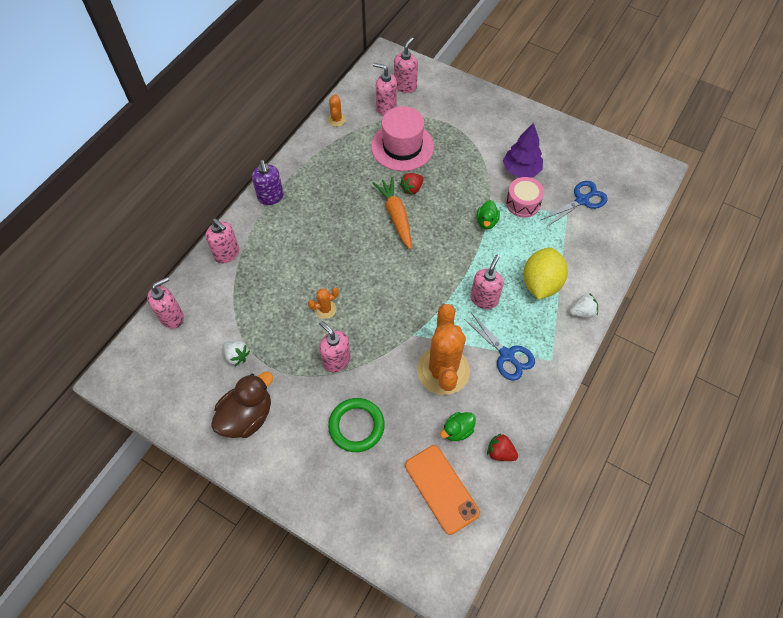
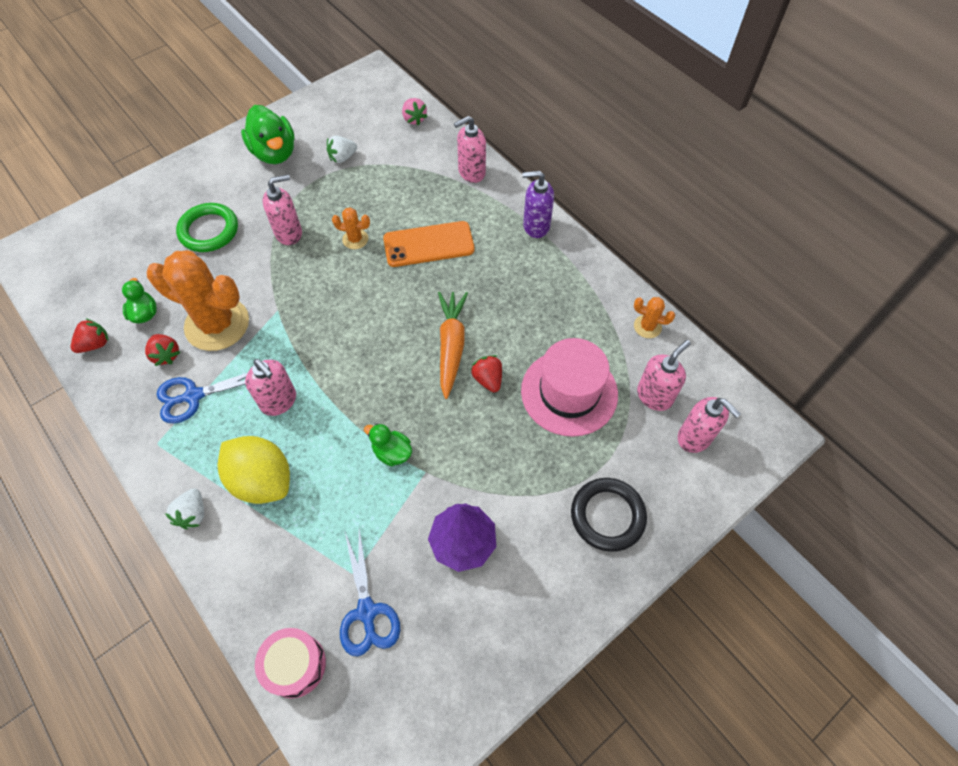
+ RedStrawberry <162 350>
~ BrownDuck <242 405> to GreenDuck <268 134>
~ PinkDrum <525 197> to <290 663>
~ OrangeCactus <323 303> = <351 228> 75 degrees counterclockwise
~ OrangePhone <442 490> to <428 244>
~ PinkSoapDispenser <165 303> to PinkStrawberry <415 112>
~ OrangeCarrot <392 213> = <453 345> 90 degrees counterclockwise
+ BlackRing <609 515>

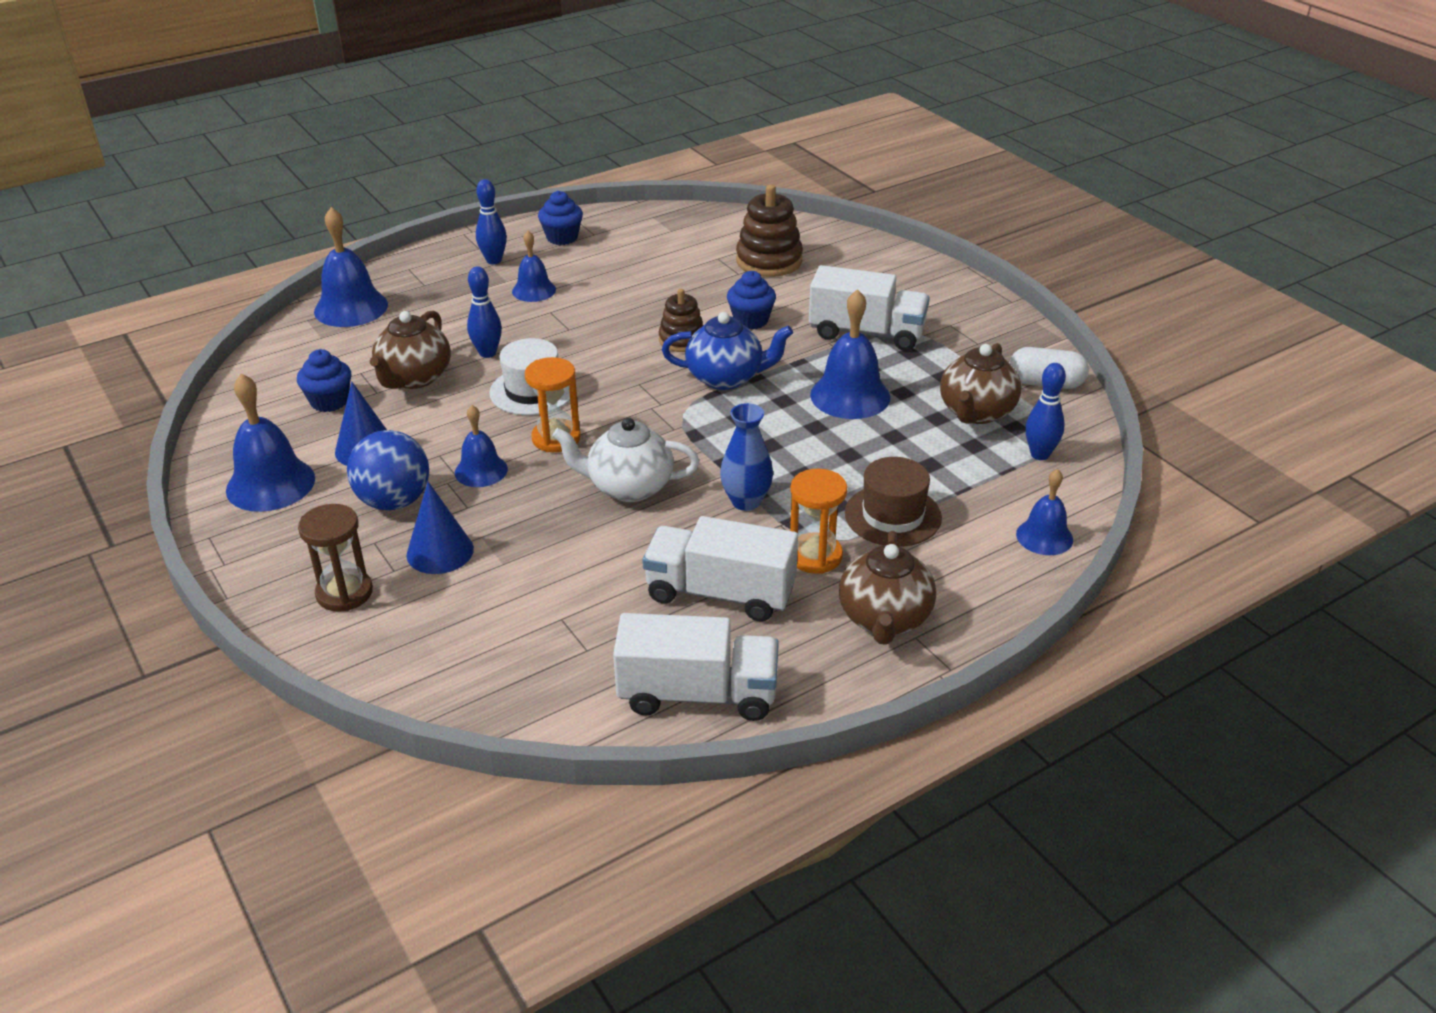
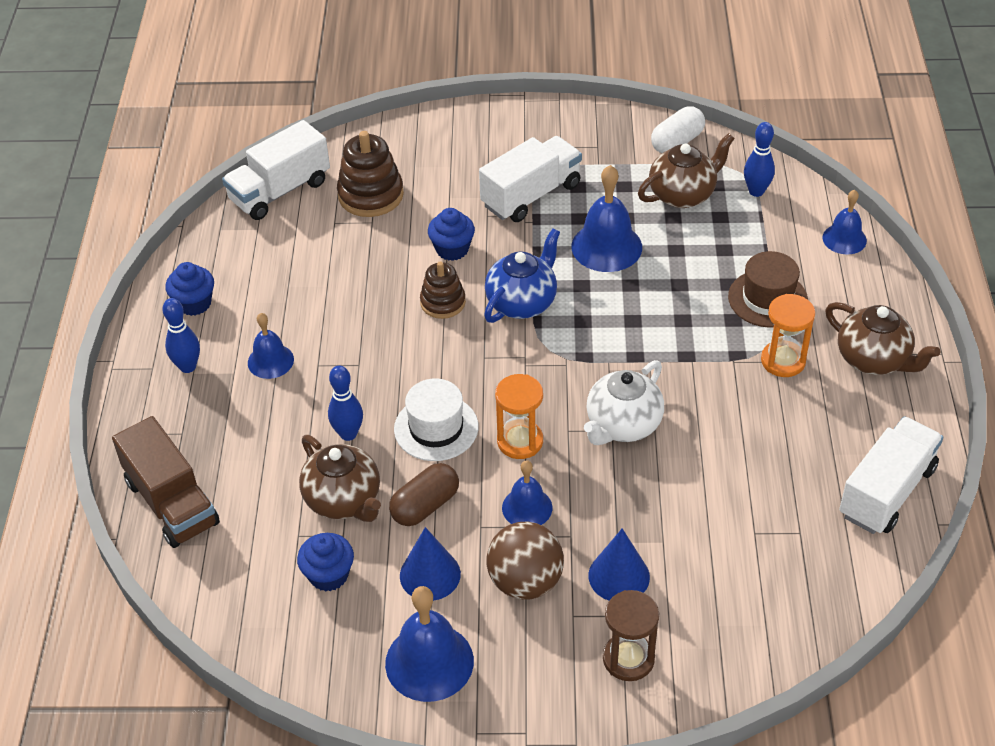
~ BlueBell <351 267> to BrownTruck <166 482>
~ WhiteTruck <720 568> to <276 170>
+ BrownCapsule <424 494>
~ BlueBall <388 470> to BrownBall <525 561>
~ BrownTeapot <981 383> = <686 170> 90 degrees counterclockwise
- BlueVase <746 457>

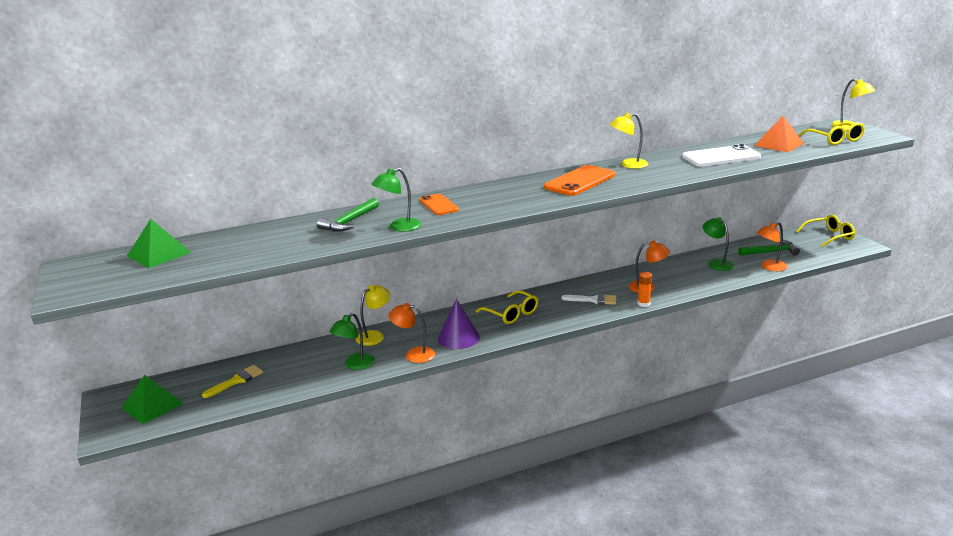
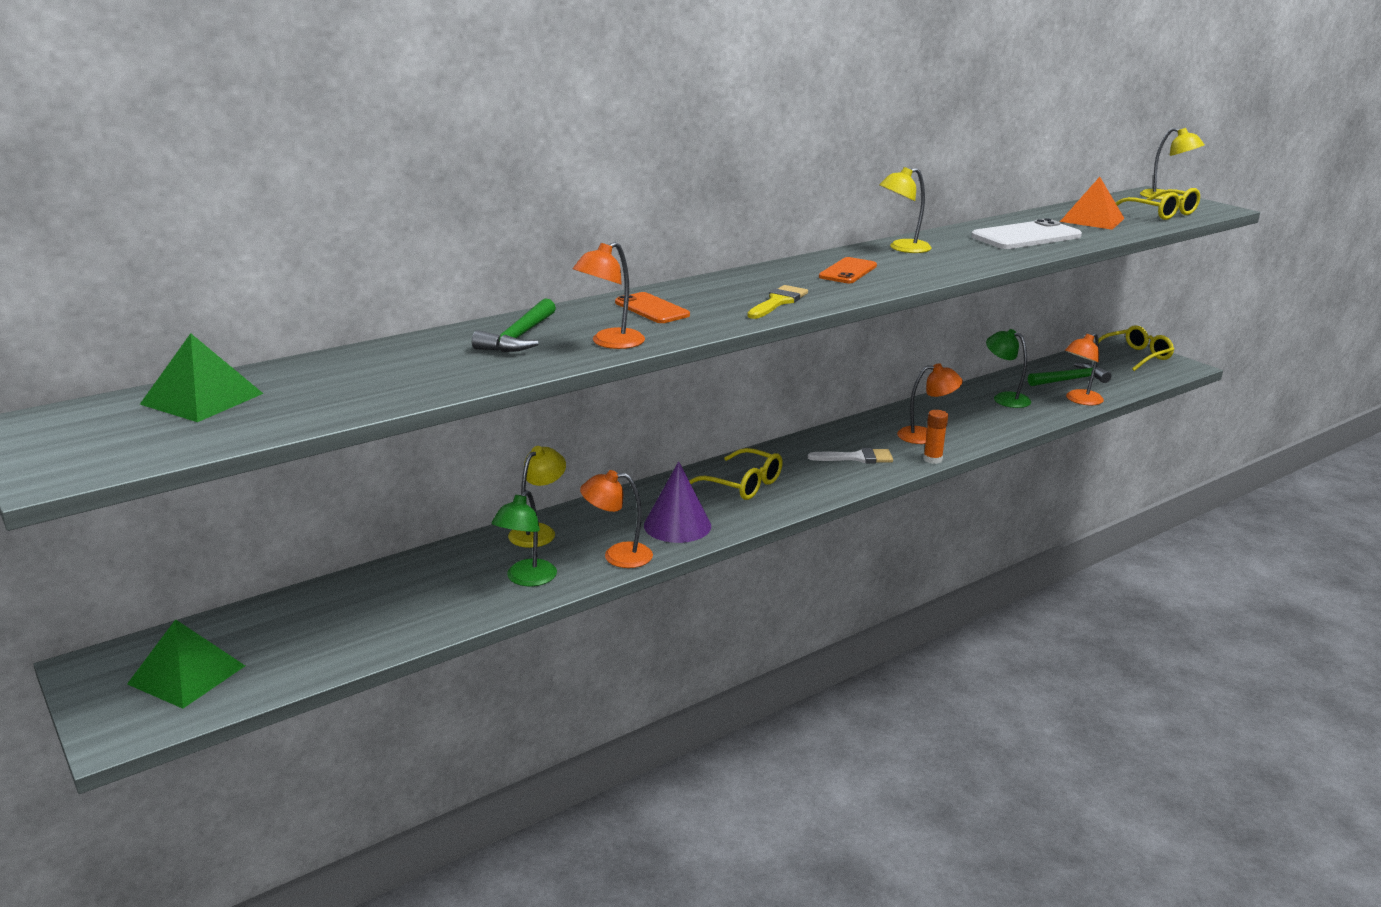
~ GreenLamp <396 200> to OrangeLamp <609 295>
~ YellowBrush <232 381> to <777 302>
~ OrangePhone <579 180> = <848 270> x0.61

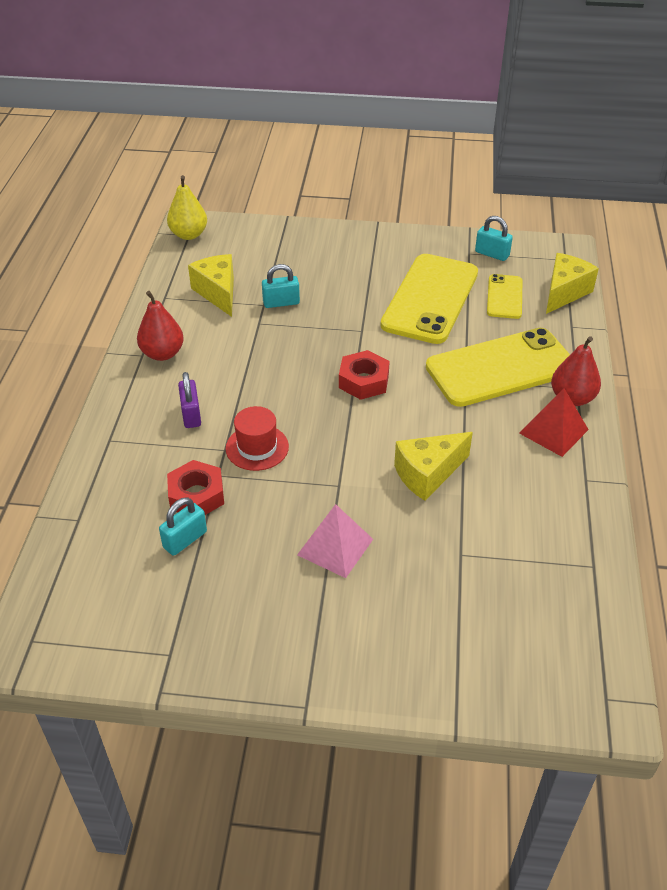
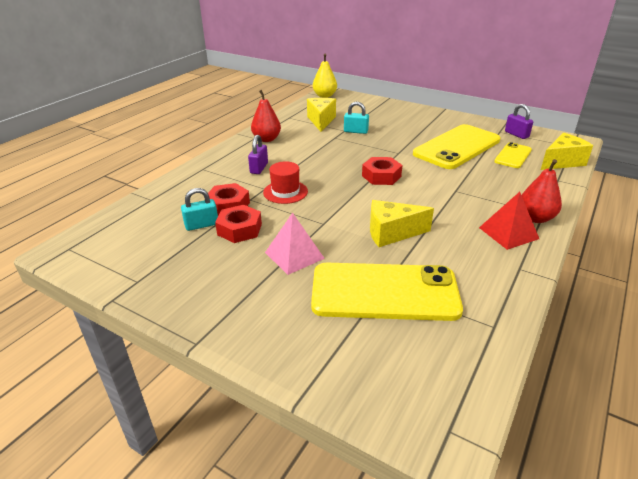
+ RedNut <238 224>
~ YellowPhone <498 367> to <387 292>
~ TurquoisePadlock <494 238> to PurplePadlock <519 121>

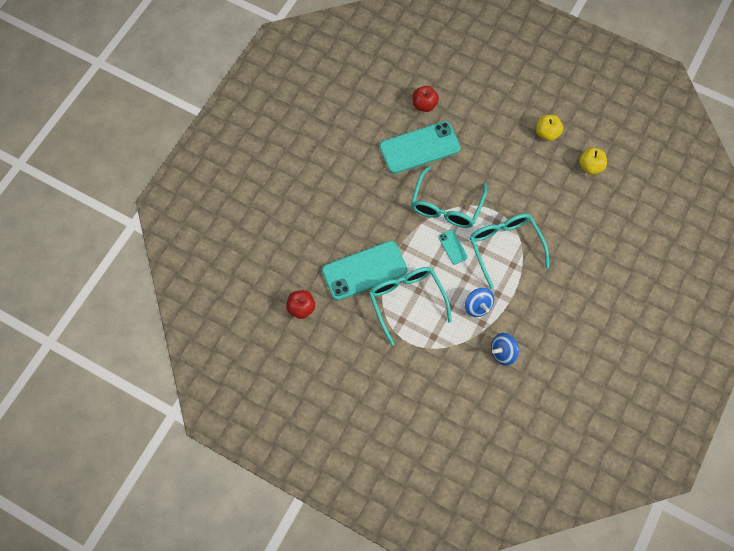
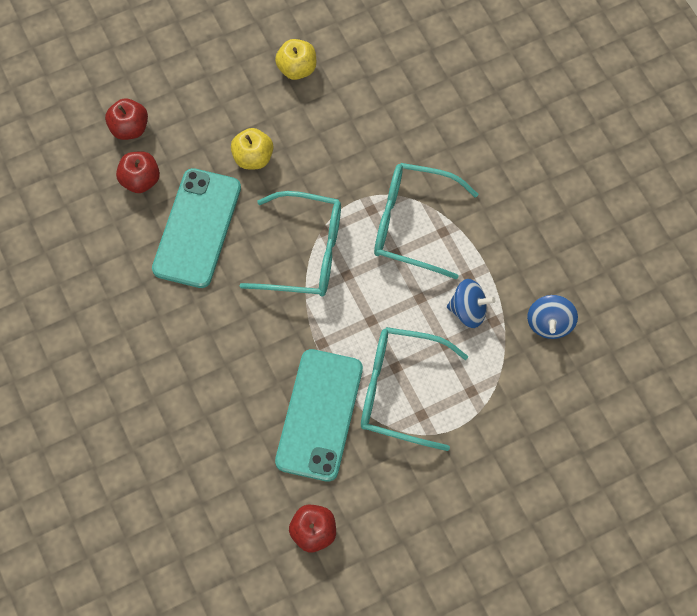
+ RedApple <126 119>
~ YellowApple <593 161> to <252 148>
~ TurquoiseGlasses <449 197> = <290 243> 45 degrees counterclockwise
- TurquoisePhone <453 247>

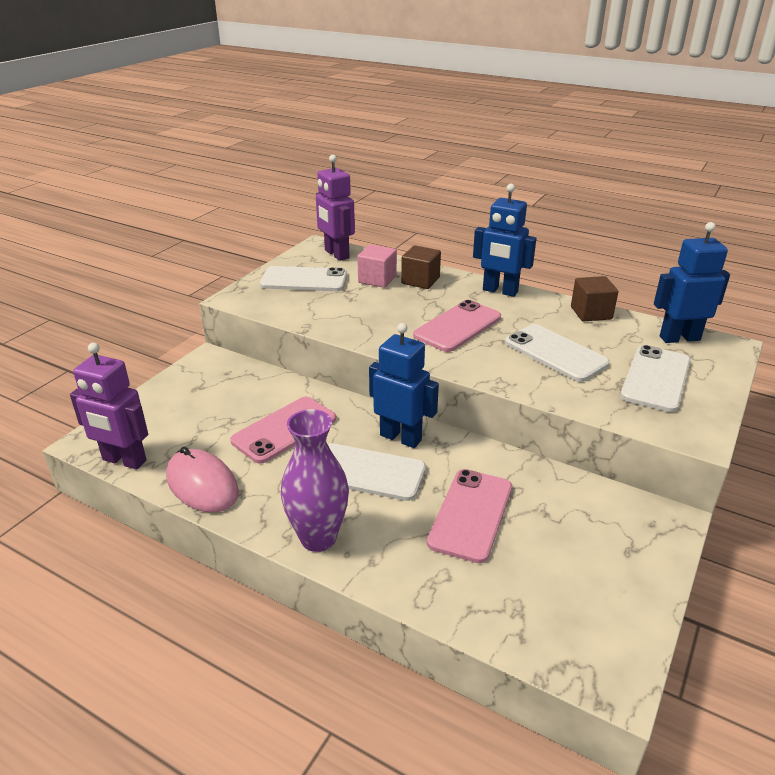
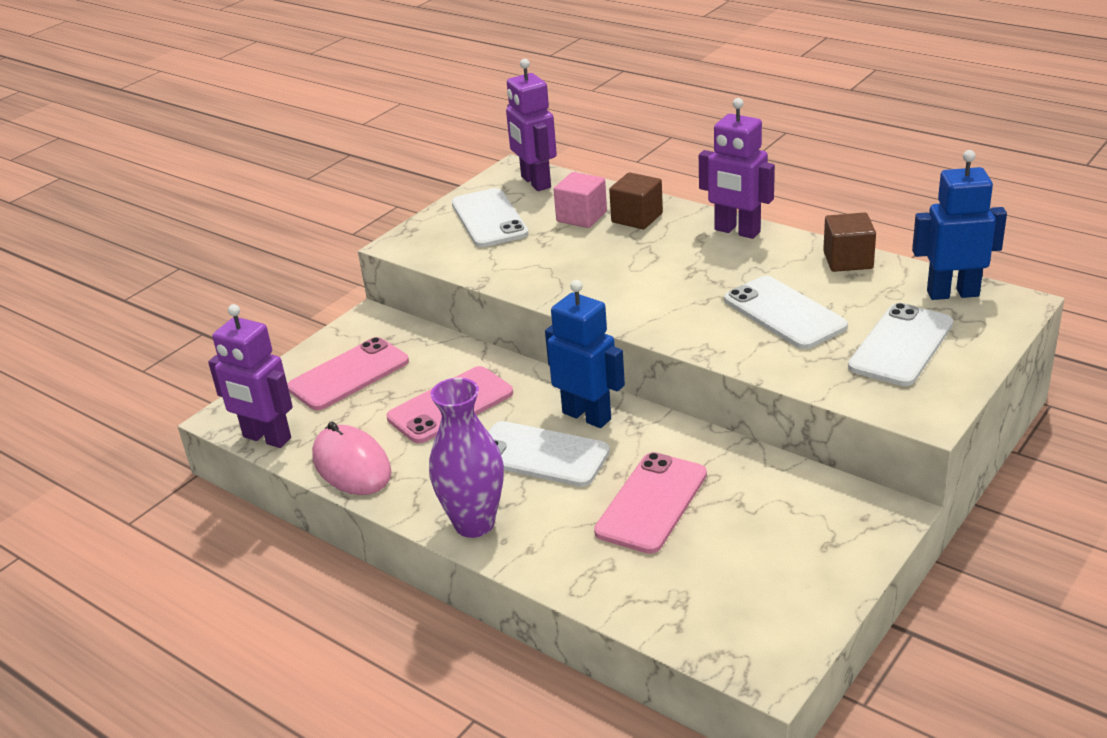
~ PinkPhone <457 326> to <348 373>
~ WhitePhone <303 278> = <490 217> 60 degrees clockwise
~ BlueRobot <504 240> to PurpleRobot <737 168>

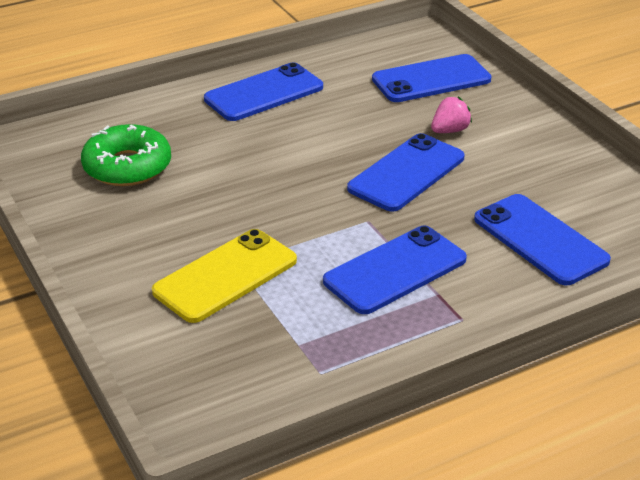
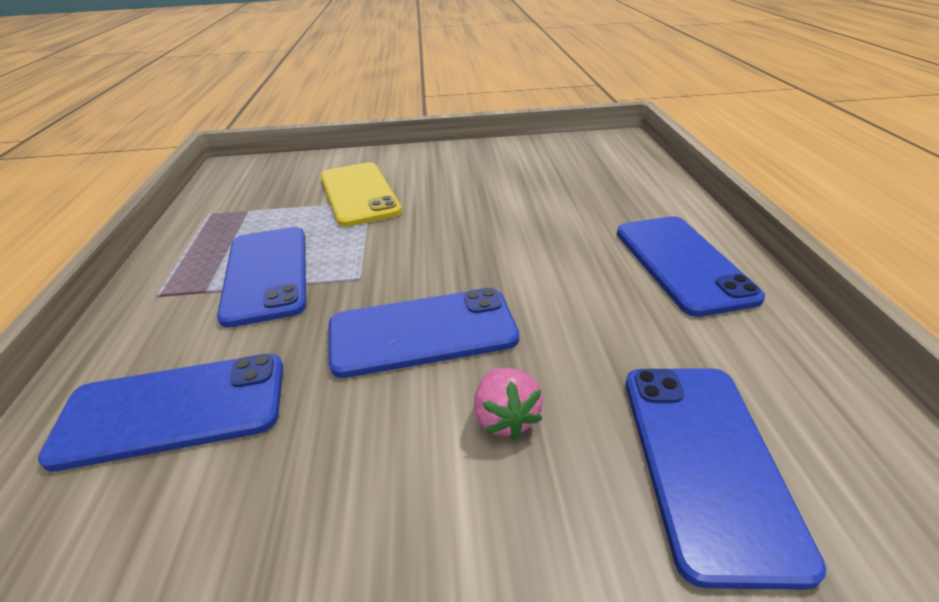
~ BluePhone <406 172> = <424 333> 75 degrees counterclockwise
- GreenDonut <126 155>

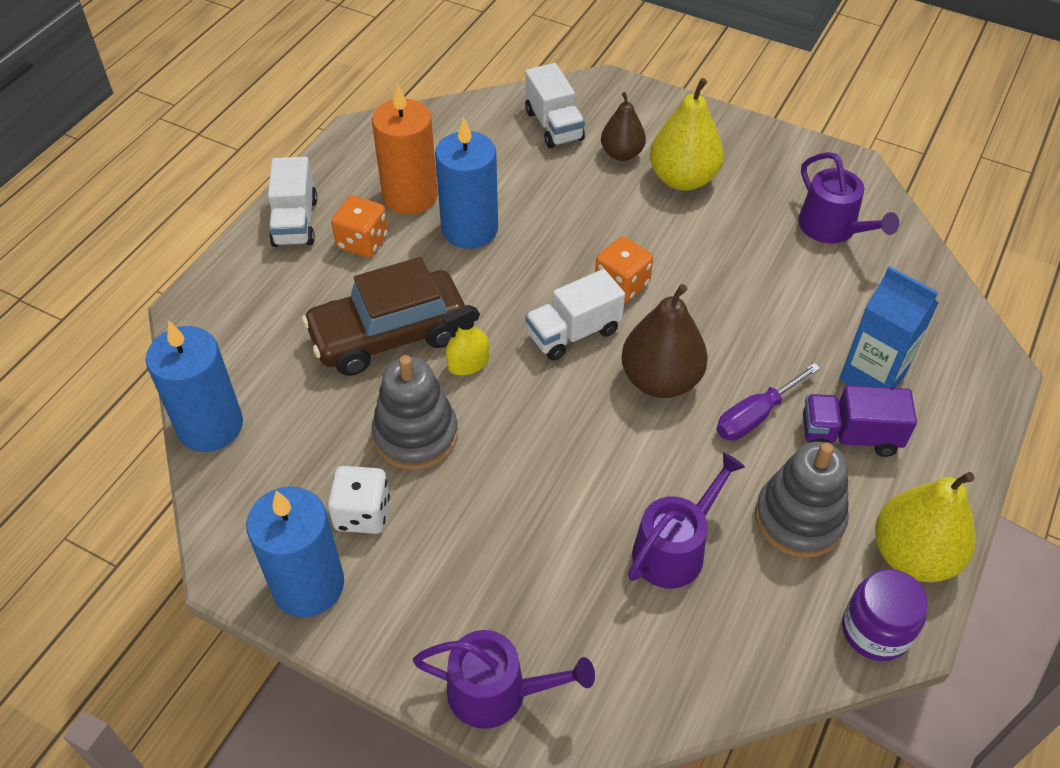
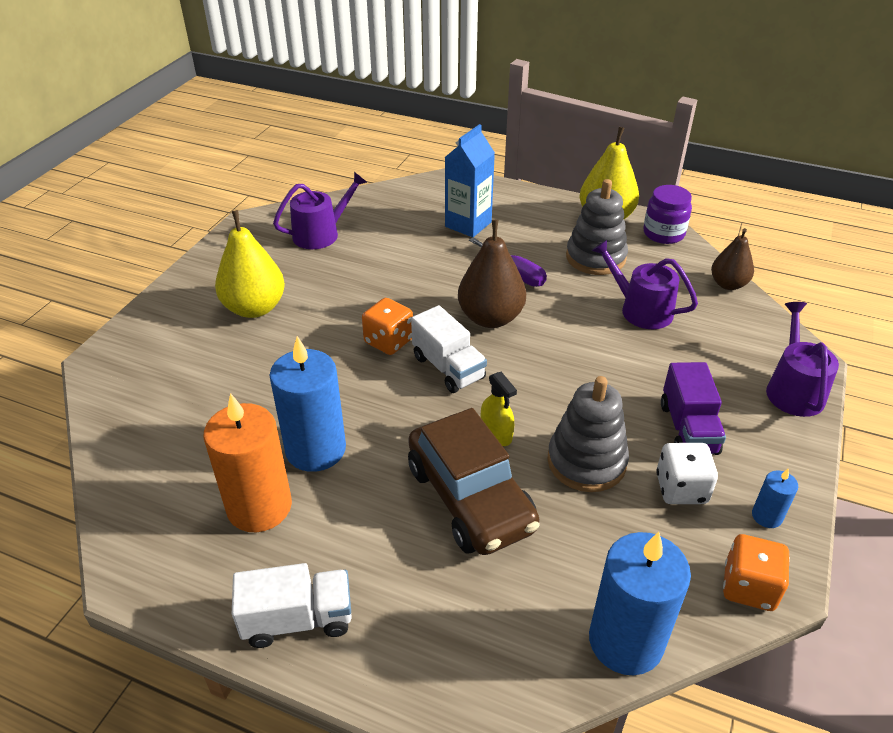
~ PurpleTruck <860 421> to <693 408>
~ BrownPear <623 126> to <732 259>
~ OrangeDice <359 226> to <756 572>
~ BlueCandle <295 552> = <775 498> x0.46
- WhiteTruck <555 105>

